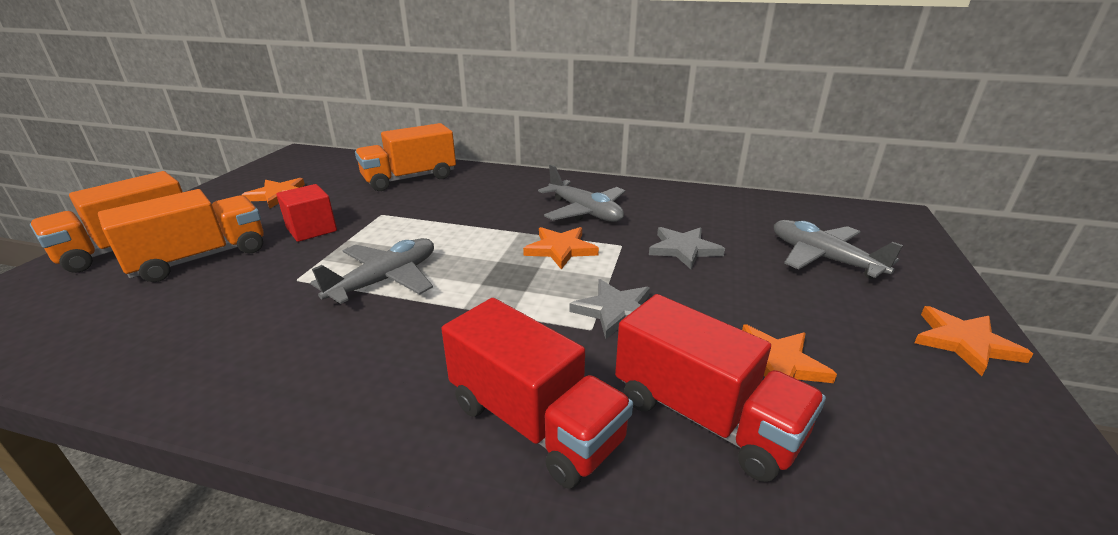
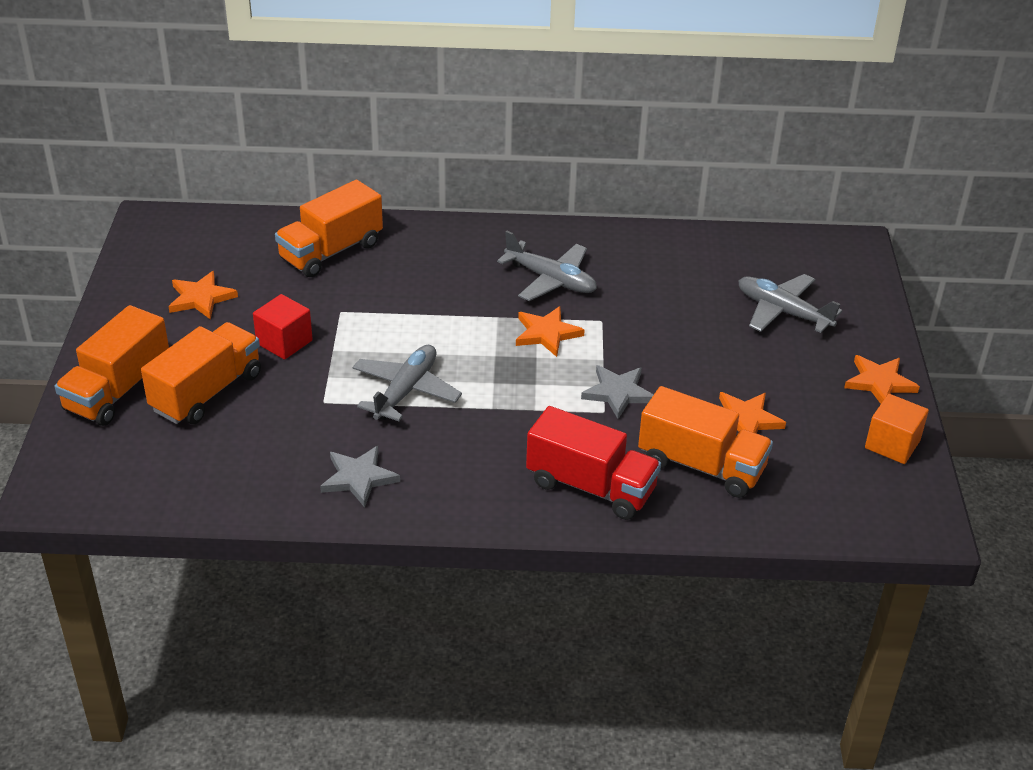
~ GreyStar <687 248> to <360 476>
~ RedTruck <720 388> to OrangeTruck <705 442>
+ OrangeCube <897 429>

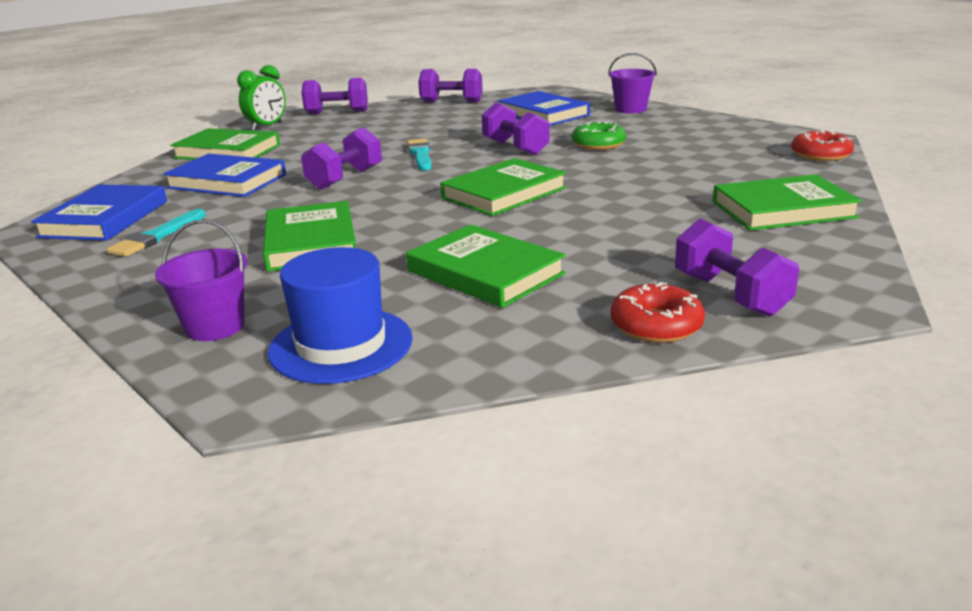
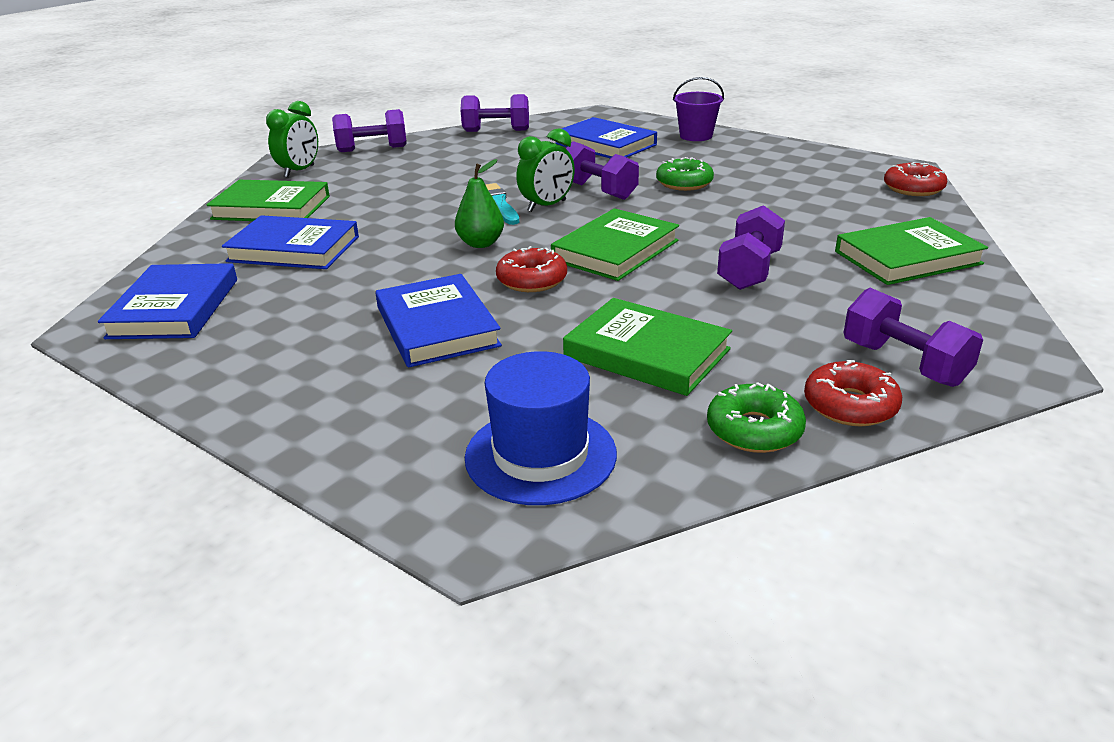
~ GreenBook <309 236> to BlueBook <438 321>
+ GreenPear <479 203>
+ RedDonut <531 269>
+ GreenClock <545 170>
+ GreenDonut <756 417>
~ PurpleDumbbell <341 158> to <751 247>
- TurquoiseBrush <156 233>
- PurpleBucket <201 280>

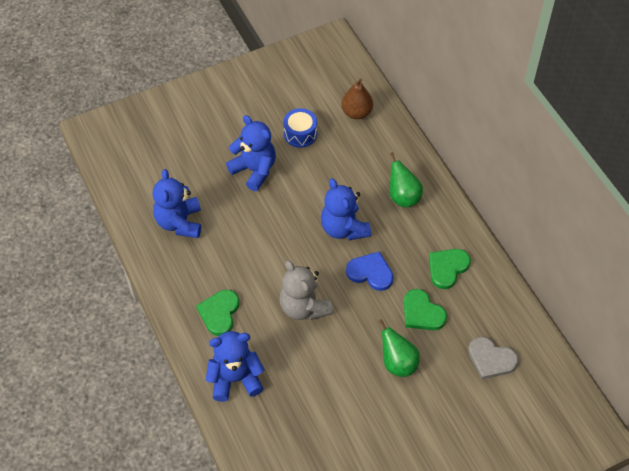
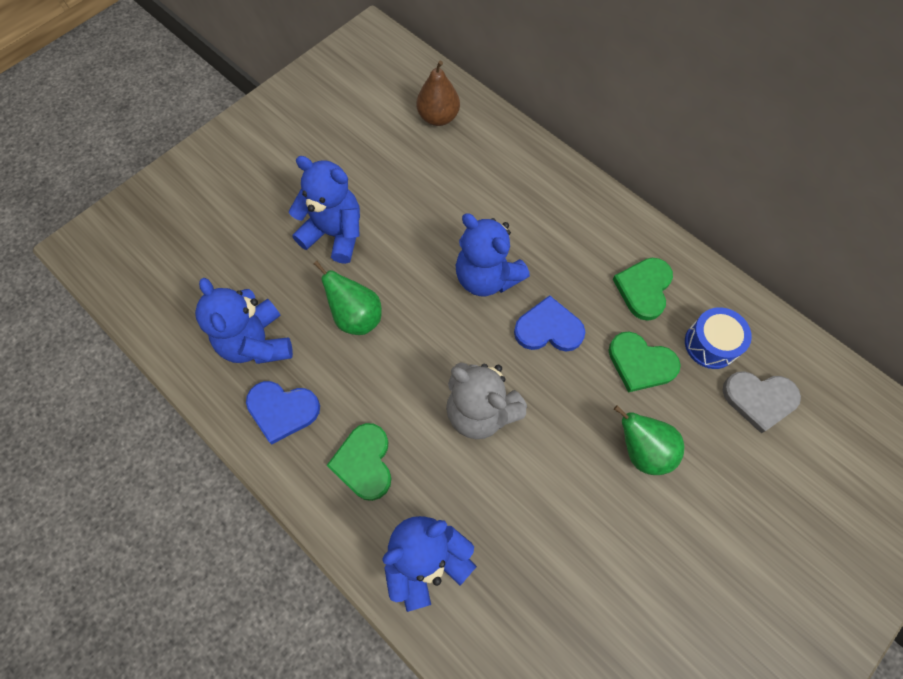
+ BlueHeart <283 412>
~ GreenPear <406 180> to <348 298>
~ BlueDrum <300 128> to <718 338>

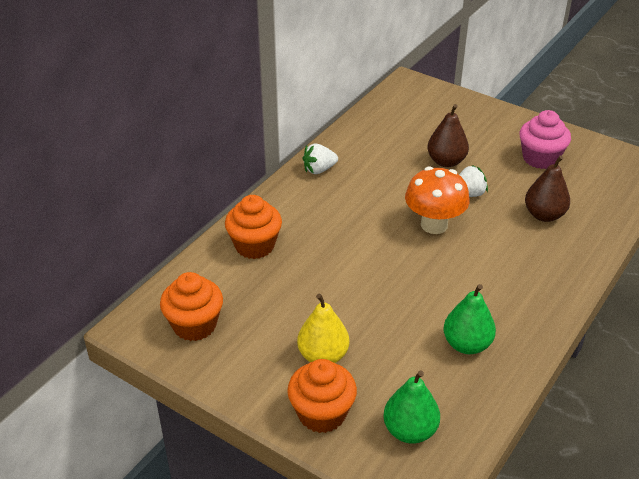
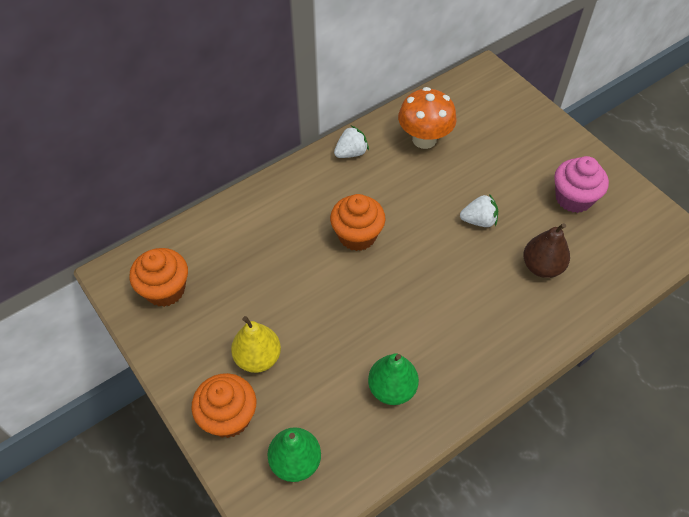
~ OrangeCupcake <253 227> to <358 222>
~ WhiteStrawberry <320 158> = <351 142> 150 degrees clockwise
~ OrangeMushroom <437 200> to <427 118>
- BrownPear <448 135>

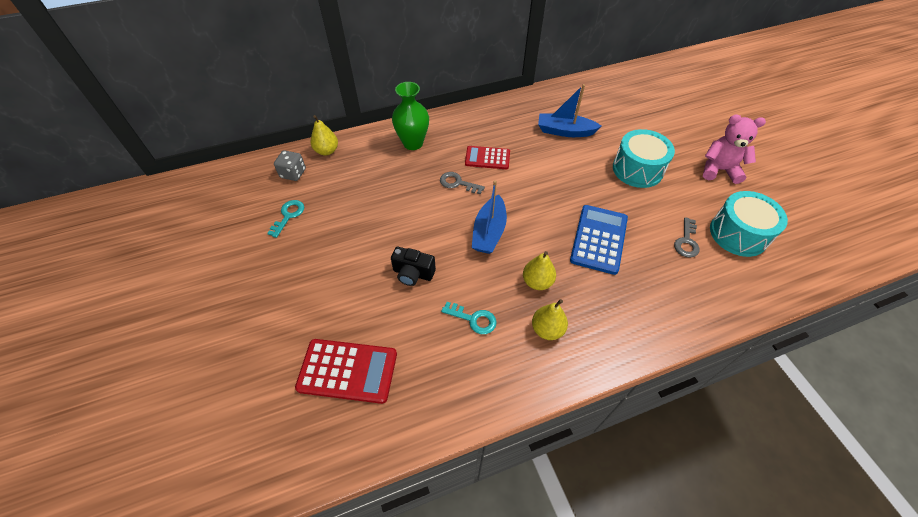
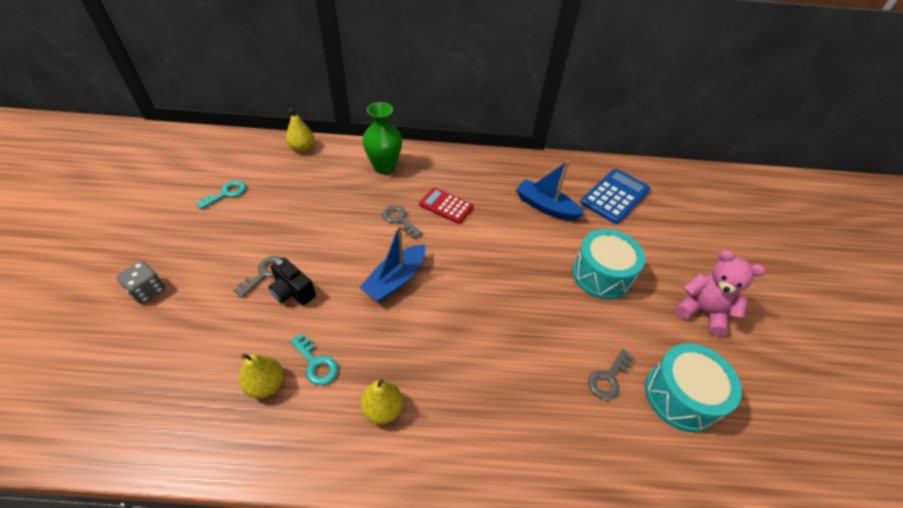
~ GreyDice <290 165> to <140 282>
+ GreyKey <257 277>
~ YellowPear <539 270> to <261 376>
~ BlueCalculator <599 240> to <615 196>
- RedCalculator <346 371>

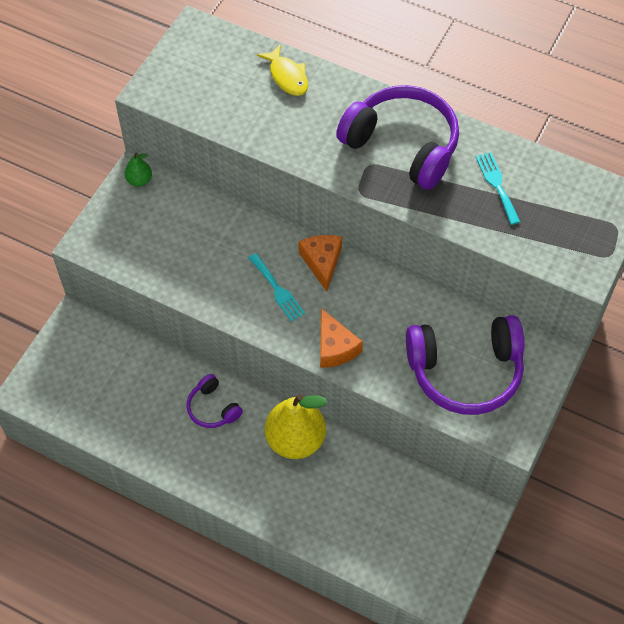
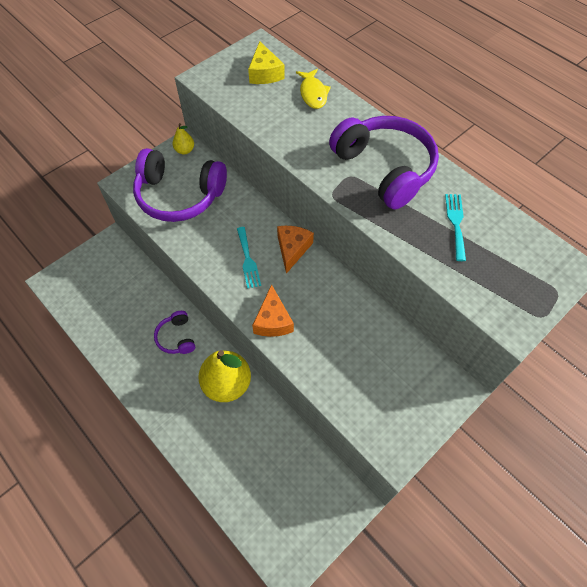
~ PurpleHeadphones <465 365> to <180 185>
~ GreenPear <138 169> to YellowPear <183 139>
+ YellowCheese <266 62>

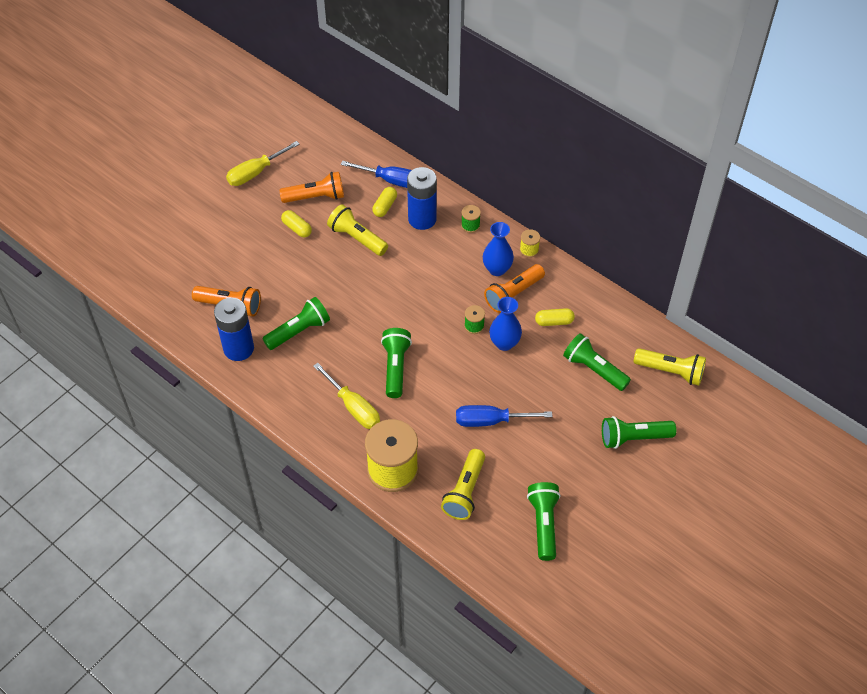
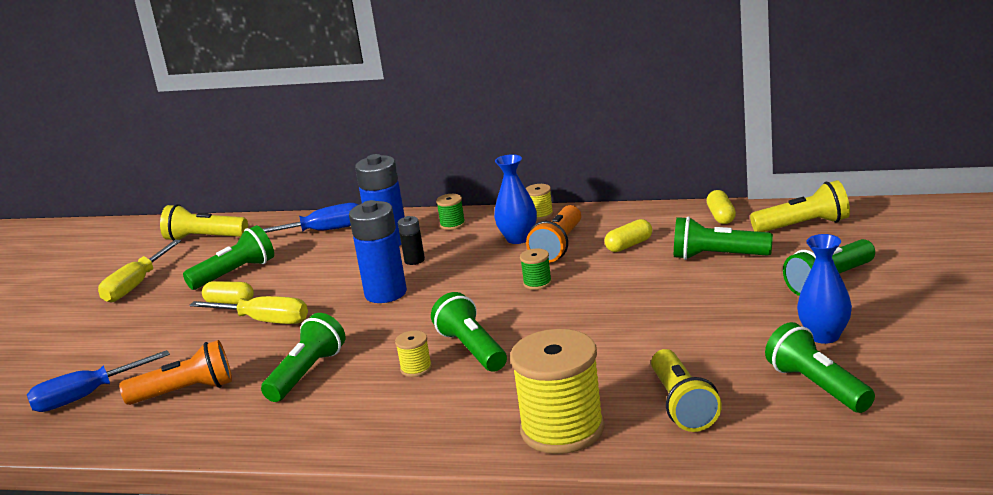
~ BlueScrewdriver <504 416> to <98 381>
~ YellowFlashlight <357 230> to <204 222>
~ OrangeFlashlight <312 187> to GreenFlashlight <228 257>
~ YellowScrewdriver <346 396> to <248 310>
~ BlueBattery <234 329> to <378 251>
+ YellowSpool <413 354>
+ BlackBattery <411 240>
~ YellowCapsule <384 202> to <721 207>
~ BlueVase <505 324> to <824 289>

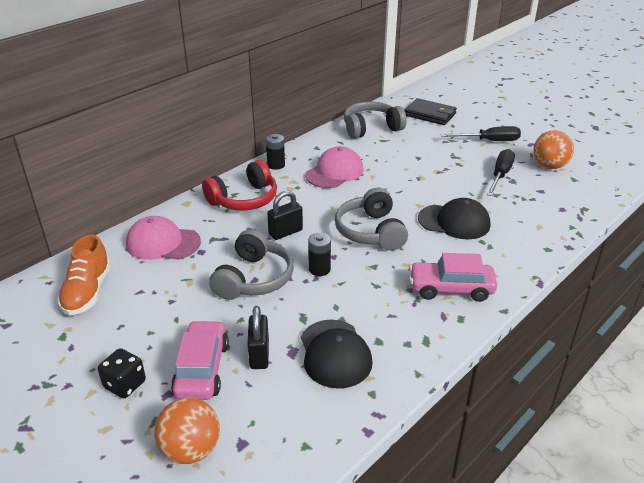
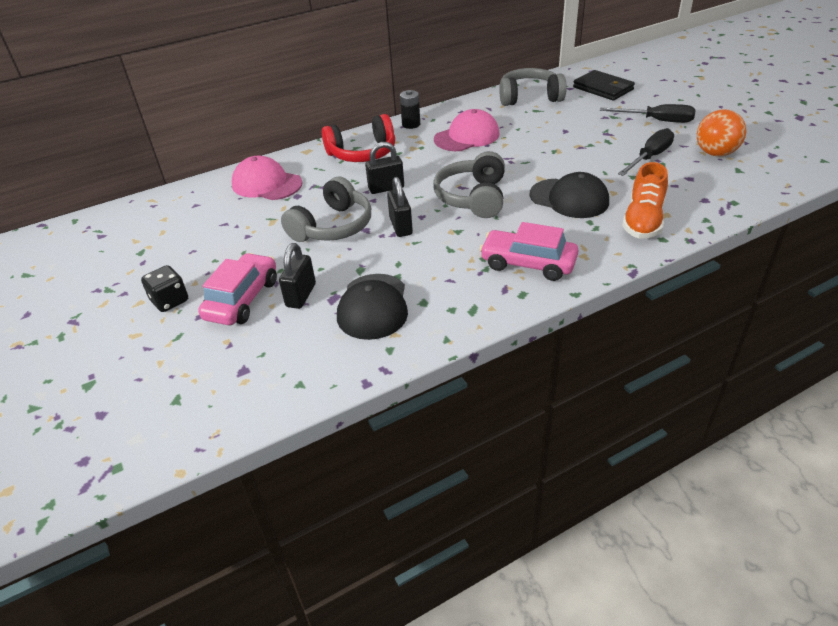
~ BlackBattery <319 254> to BlackPadlock <400 207>
~ OrangeShoe <84 275> to <645 200>
- OrangeBall <187 430>

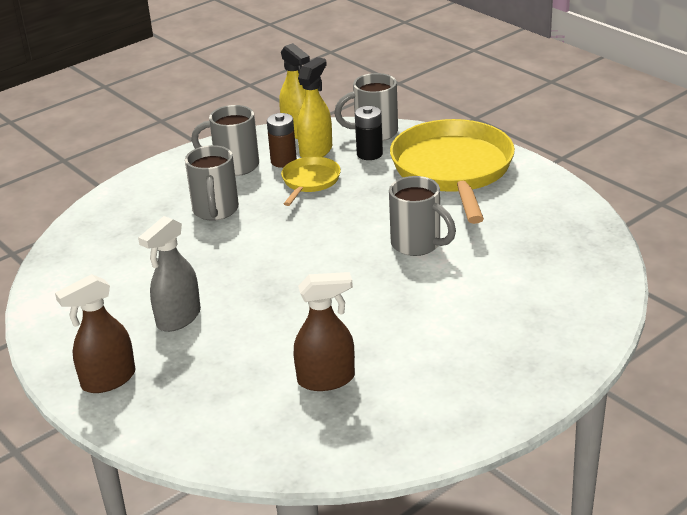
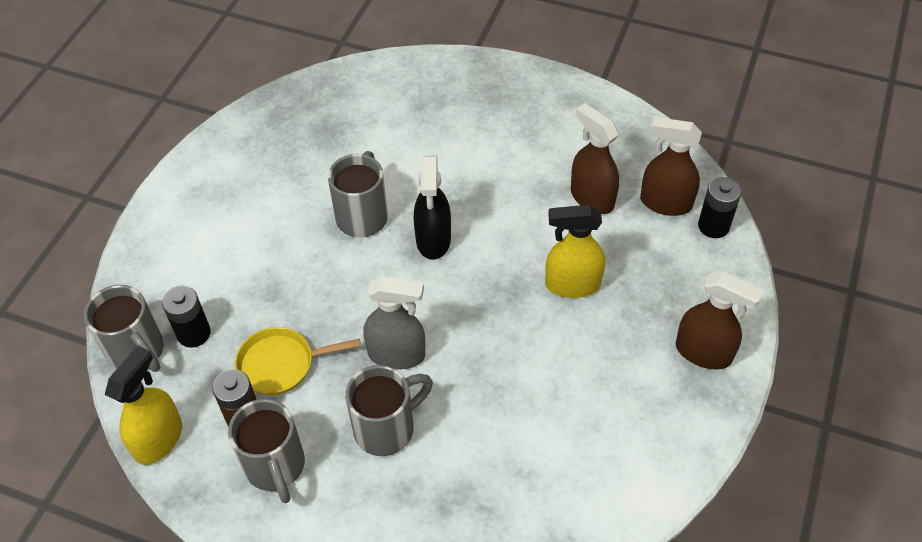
~ GreySprayBottle <169 274> to <394 323>
+ BlackSprayBottle <432 208>
~ YellowSprayBottle <314 107> to <575 251>
+ BrownSprayBottle <671 166>
+ BlackBattery <720 207>
- YellowPan <452 171>

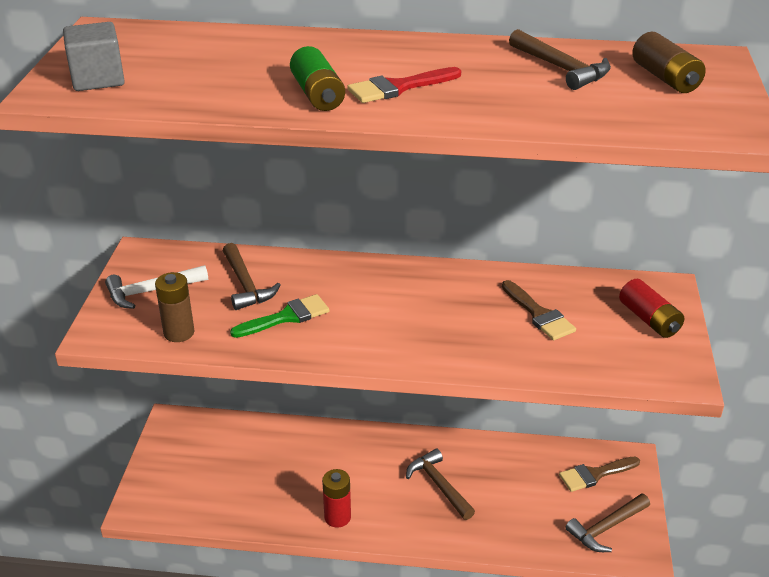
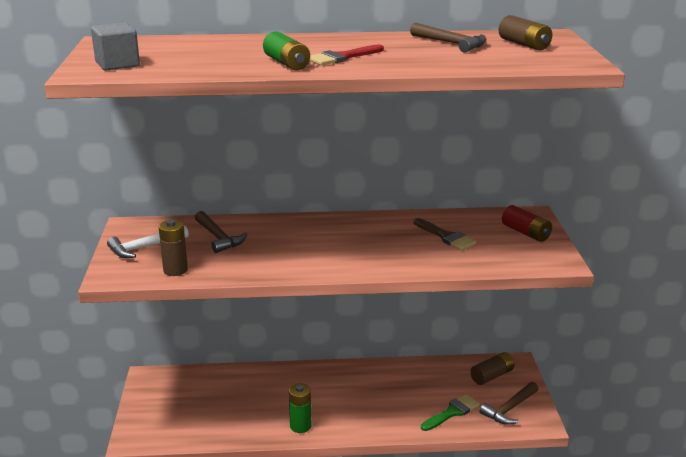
~ RedBattery <336 498> to GreenBattery <300 408>
~ GreenBrush <279 316> to <450 412>
~ BrownBrush <599 474> to BrownBattery <493 368>
- BrownHammer <440 484>

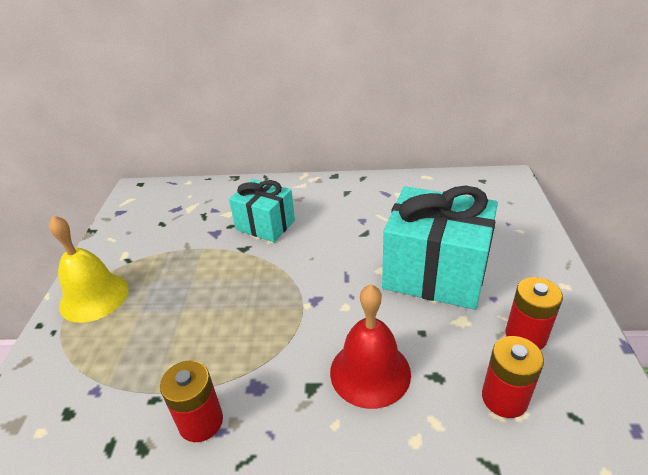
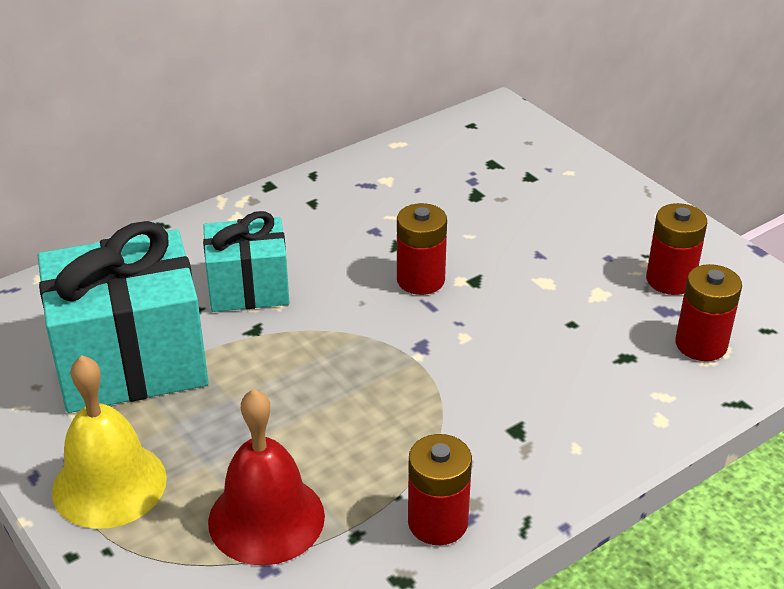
~ TurquoiseGift <440 247> to <123 317>
~ RedBell <370 346> to <266 477>
+ RedBattery <422 249>

